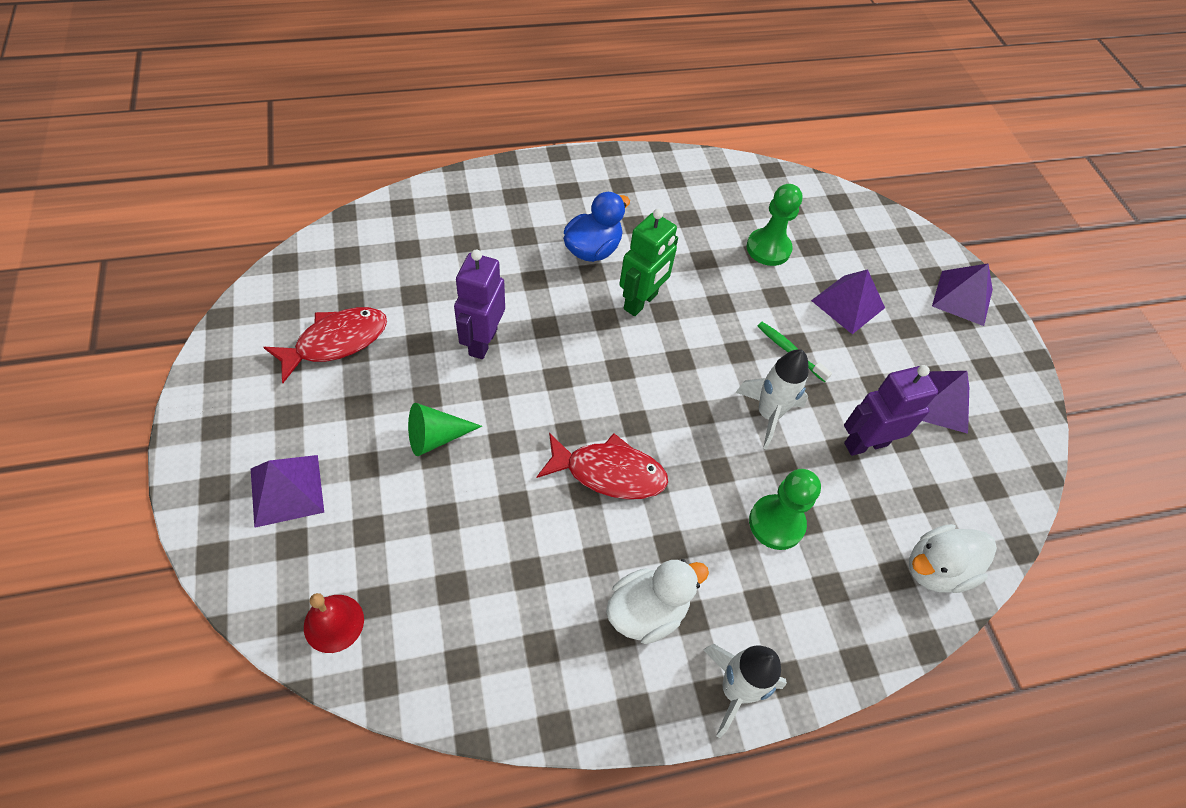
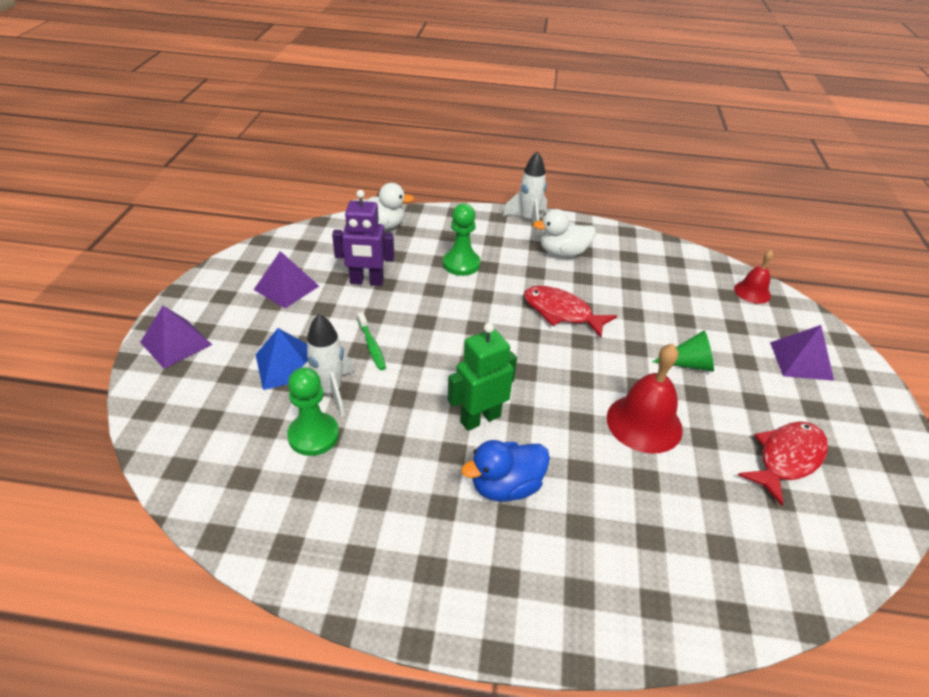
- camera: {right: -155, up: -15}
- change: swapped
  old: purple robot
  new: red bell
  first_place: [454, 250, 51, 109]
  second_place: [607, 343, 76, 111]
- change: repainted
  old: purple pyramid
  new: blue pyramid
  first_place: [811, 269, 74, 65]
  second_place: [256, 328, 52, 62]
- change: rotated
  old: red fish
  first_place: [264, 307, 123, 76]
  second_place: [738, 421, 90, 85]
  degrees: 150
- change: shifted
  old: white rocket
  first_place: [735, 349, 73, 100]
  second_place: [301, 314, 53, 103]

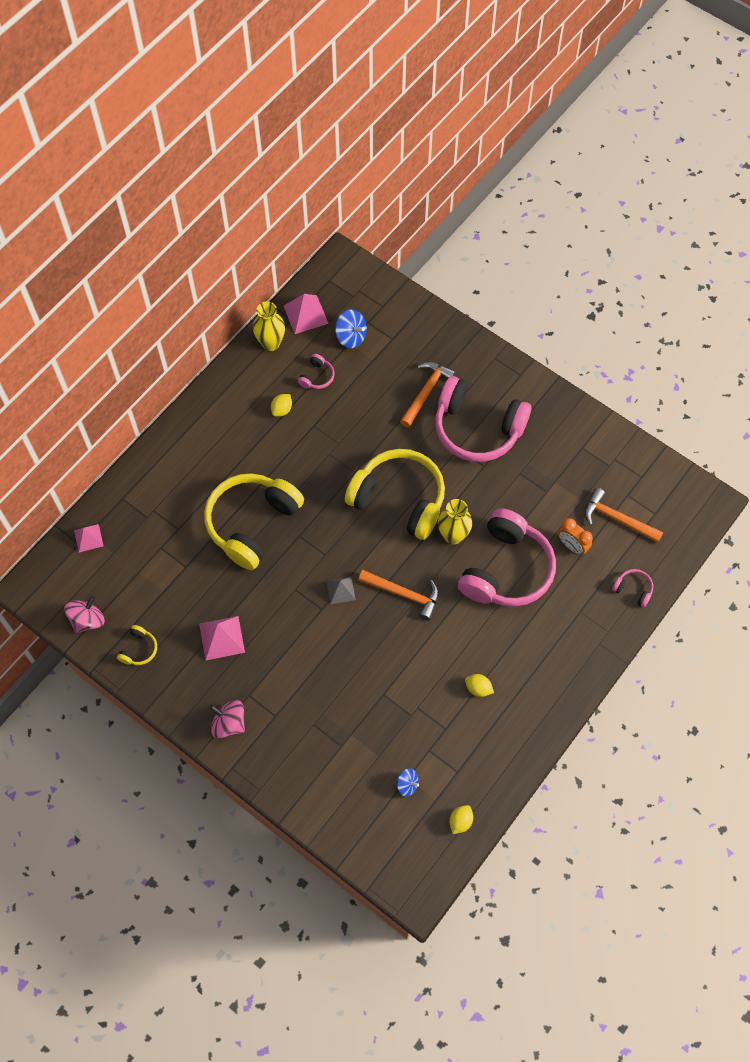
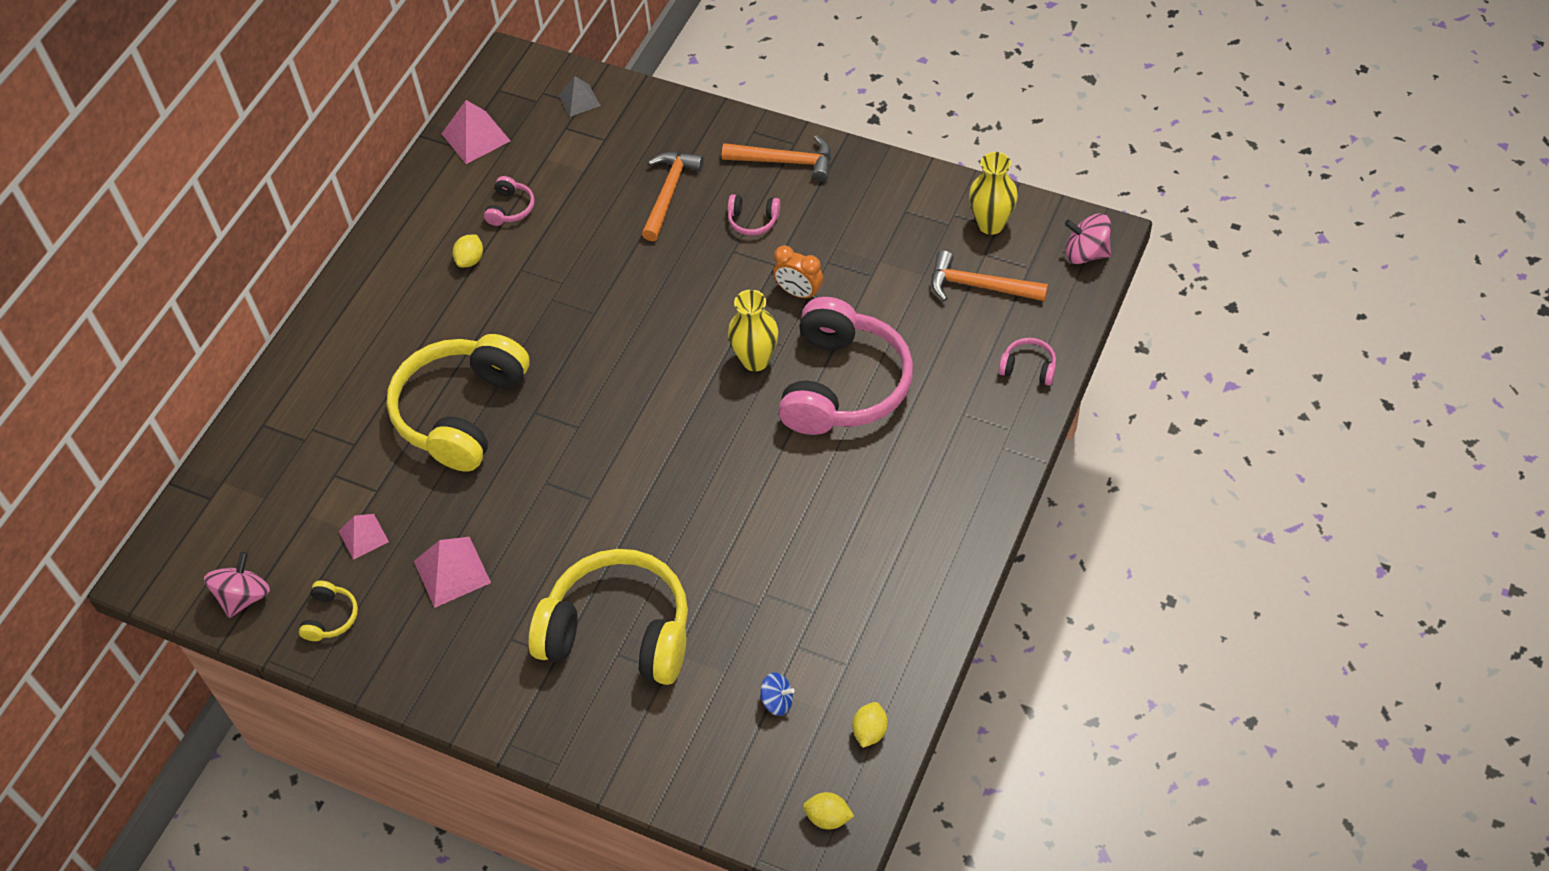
- camera: {right: -10, up: -10}
- change: shifted
  old: yellow vase
  first_place: [253, 301, 32, 50]
  second_place: [969, 152, 49, 83]
- change: gone
  old: blue spinning top
  first_place: [335, 309, 32, 39]
- change: scaled
  old: pink headphones
  first_place: [435, 376, 96, 86]
  second_place: [728, 194, 53, 42]
  factor: 0.4
- change: shifted
  old: yellow headphones
  first_place: [345, 449, 100, 91]
  second_place: [528, 549, 160, 136]
- change: shifted
  old: orange clock
  first_place: [558, 518, 35, 37]
  second_place: [773, 245, 50, 54]
- change: shifted
  old: pink pyramid
  first_place: [74, 524, 30, 28]
  second_place: [339, 514, 50, 46]
- change: shifted
  old: orange hammer
  first_place: [358, 570, 81, 50]
  second_place: [722, 135, 109, 47]
- change: shifted
  old: grey pyramid
  first_place: [326, 577, 30, 27]
  second_place: [559, 76, 42, 41]
- change: shifted
  old: yellow lemon
  first_place: [465, 674, 29, 23]
  second_place: [803, 792, 51, 37]
- change: shifted
  old: pink spinning top
  first_place: [209, 700, 36, 38]
  second_place: [1065, 213, 46, 51]

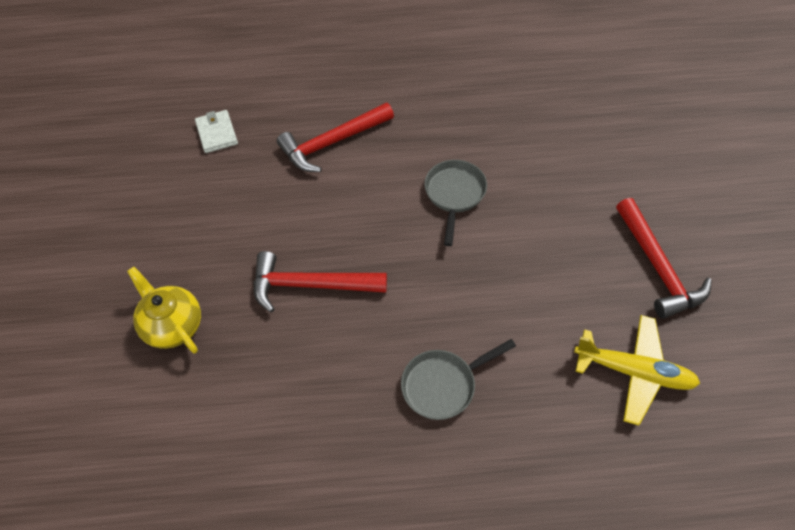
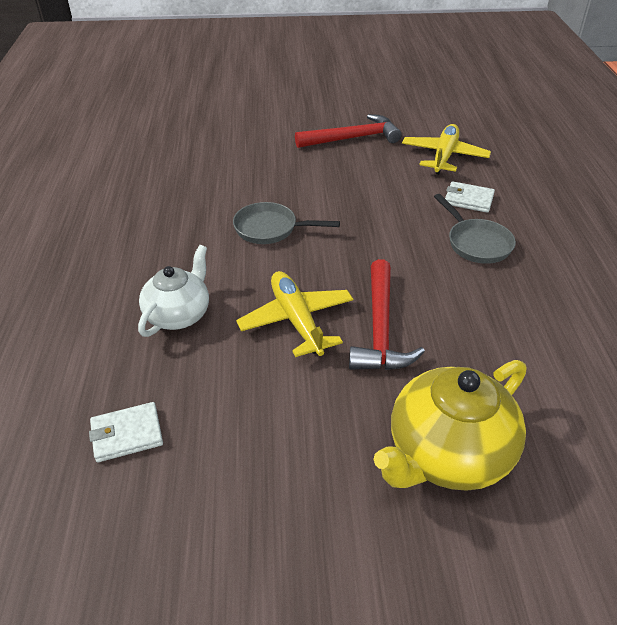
- camera: {right: -90, up: -15}
- change: swapped
  old: red hammer
  new: white teapot
  first_place: [277, 103, 117, 69]
  second_place: [138, 245, 71, 92]
- change: scaled
  old: yellow teapot
  first_place: [127, 267, 74, 86]
  second_place: [374, 360, 153, 131]
  factor: 1.53
- change: new
  new: white wallet
  second_place: [445, 181, 50, 32]
- change: new
  new: yellow plane
  second_place: [236, 271, 117, 86]

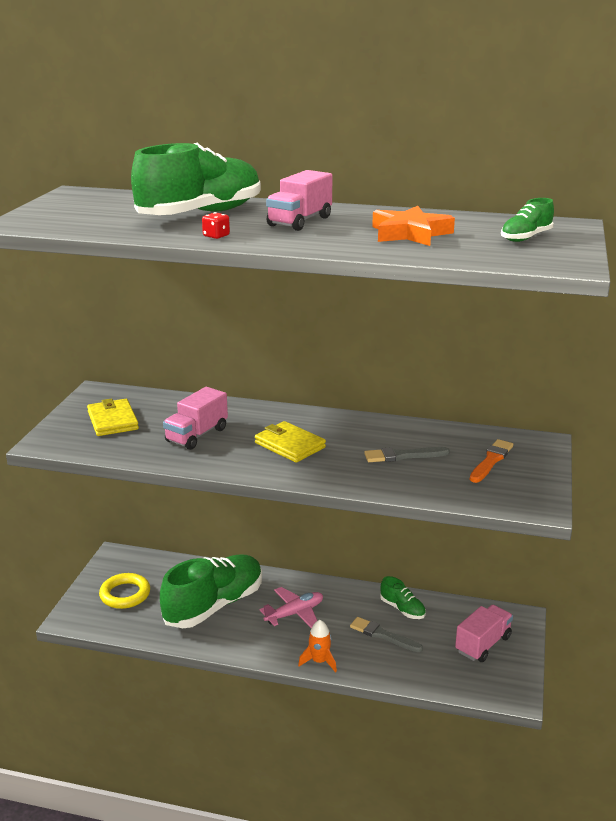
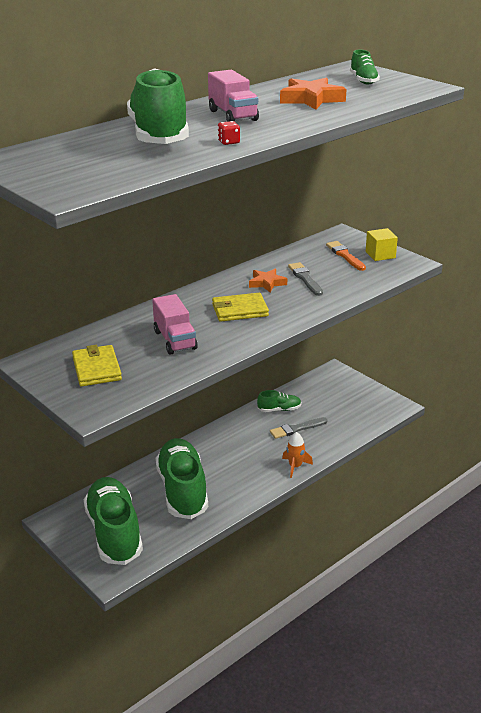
- camera: {right: -55, up: 5}
- change: rotated
  old: yellow wallet
  first_place: [87, 398, 52, 38]
  second_place: [72, 345, 50, 41]
  degrees: 60
- change: rotated
  old: grey brush
  first_place: [364, 447, 86, 15]
  second_place: [288, 262, 35, 34]
  degrees: 135
- change: swapped
  old: yellow ring
  new: green shoe
  first_place: [99, 573, 51, 36]
  second_place: [84, 477, 59, 88]
- change: gone
  old: pink plane
  first_place: [260, 587, 63, 41]
- change: gone
  old: pink truck
  first_place: [455, 605, 58, 57]
- change: new
  new: yellow cube
  second_place: [366, 228, 32, 33]
- change: new
  new: orange star
  second_place: [249, 268, 38, 25]

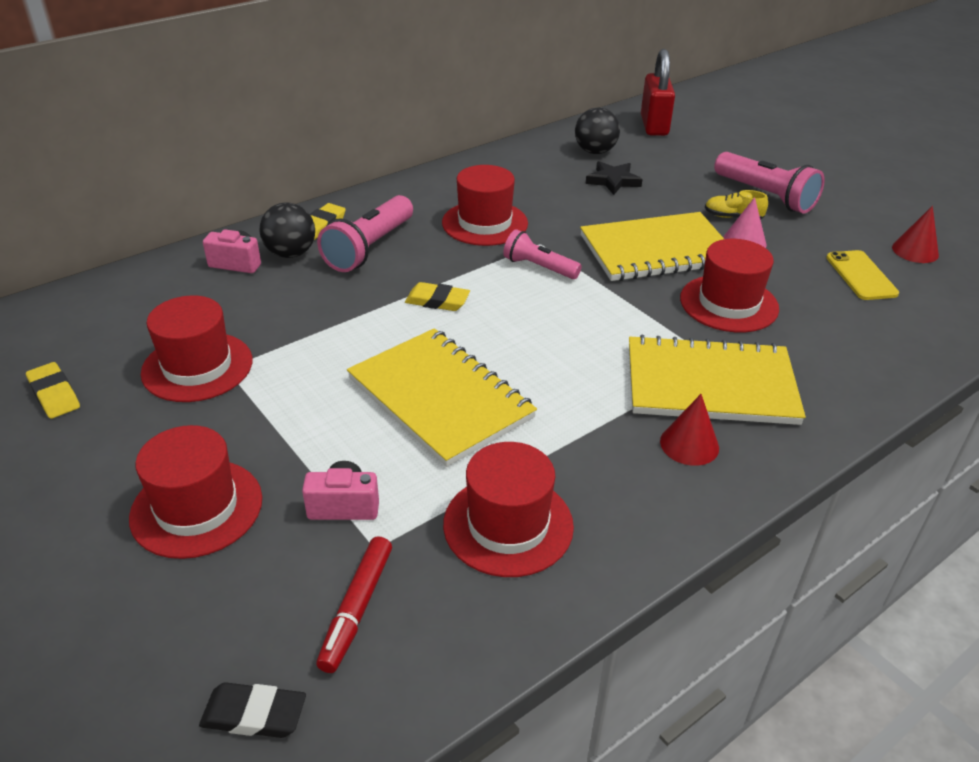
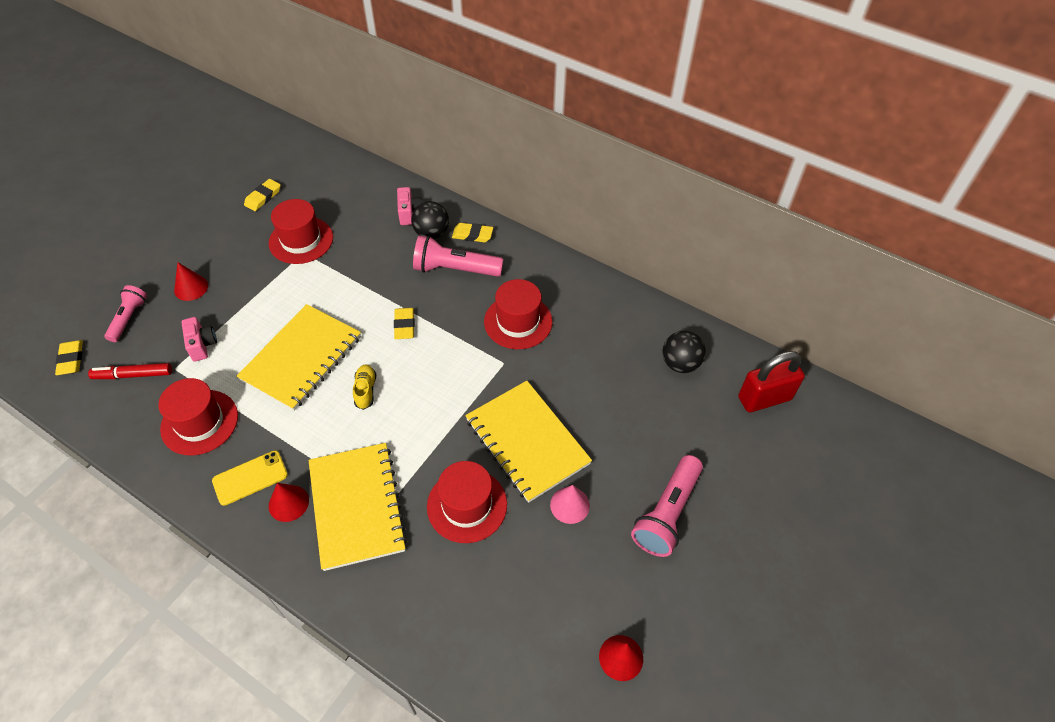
- camera: {right: 70, up: 15}
- change: gone
  old: black star
  first_place: [586, 161, 57, 34]
- change: shifted
  old: yellow shoe
  first_place: [705, 190, 63, 30]
  second_place: [353, 364, 23, 46]
- change: shifted
  old: pink flashlight
  first_place: [503, 229, 79, 50]
  second_place: [104, 285, 43, 57]
- change: shifted
  old: yellow phone
  first_place: [826, 250, 73, 50]
  second_place: [212, 450, 76, 56]
- change: swapped
  old: red hat
  new: red cone
  first_place: [129, 425, 133, 134]
  second_place: [174, 262, 34, 39]
- change: repainted
  old: black eraser
  new: yellow eraser
  first_place: [199, 682, 107, 56]
  second_place: [55, 340, 28, 35]

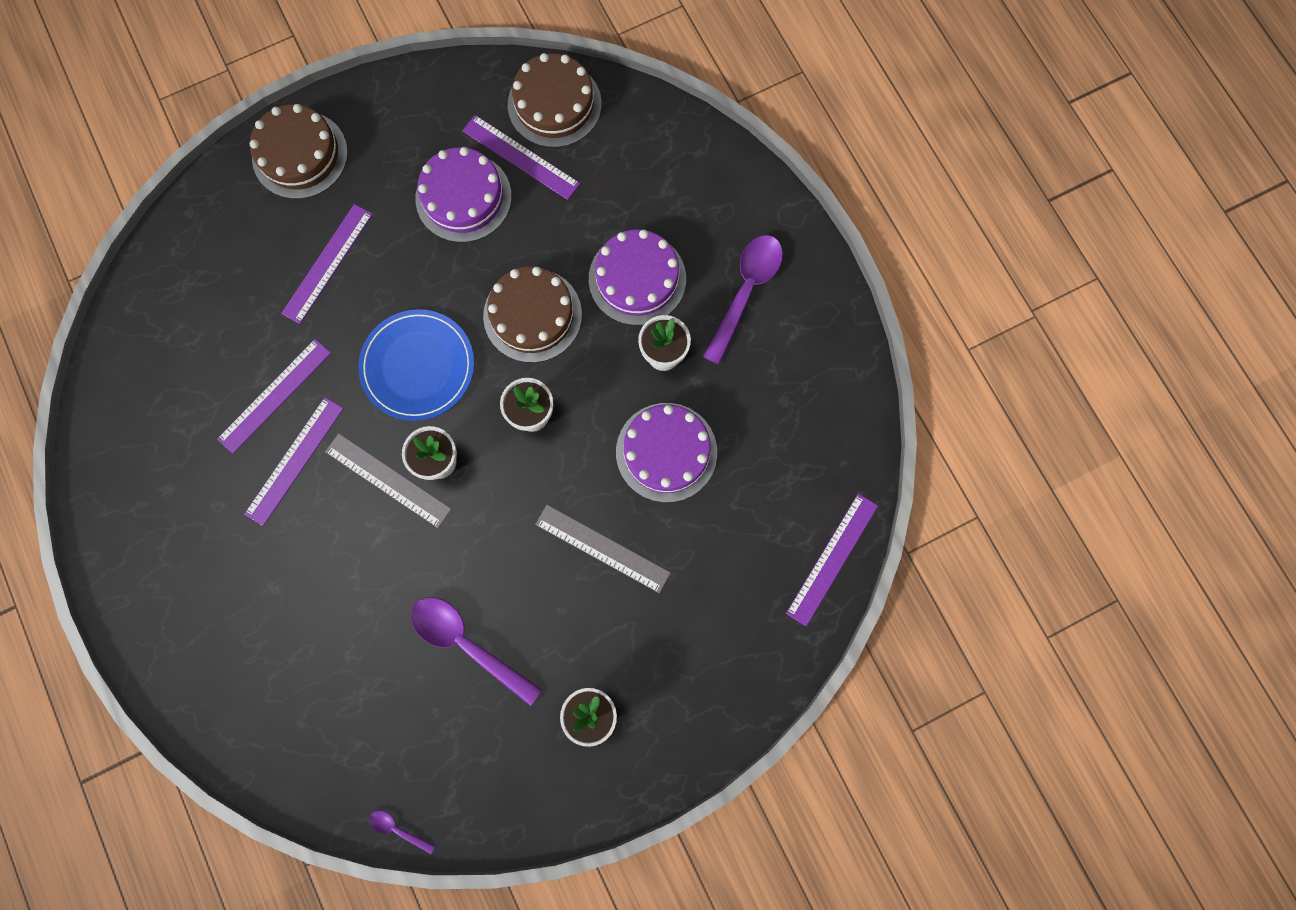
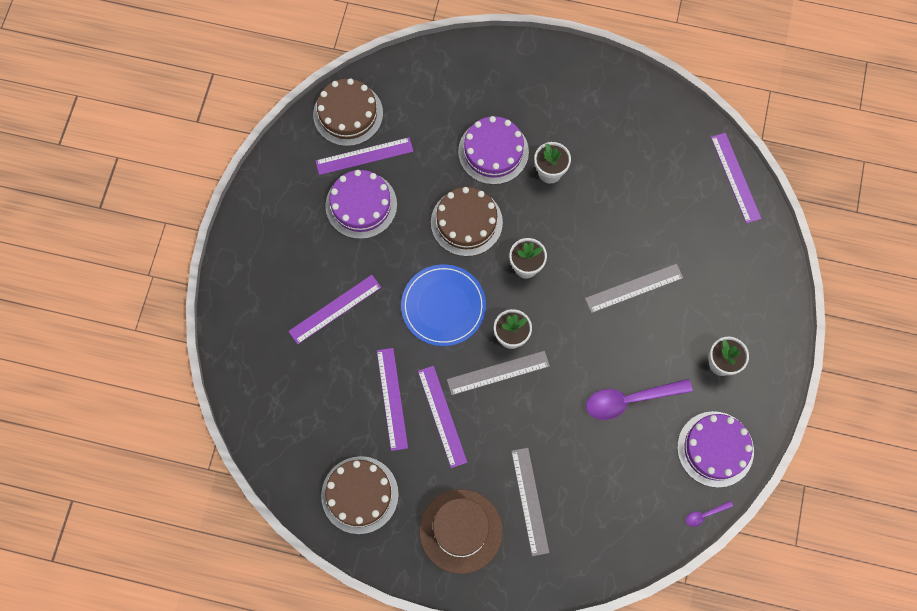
- camera: {right: -50, up: -5}
- change: shifted
  old: brown cake
  first_place: [250, 104, 98, 95]
  second_place: [321, 456, 78, 78]
- change: rotated
  old: purple ruler
  first_place: [281, 204, 92, 120]
  second_place: [288, 275, 93, 69]
  degrees: 75
- change: gone
  old: purple spoon
  first_place: [703, 235, 80, 130]
- change: shifted
  old: purple cake
  first_place: [616, 403, 101, 99]
  second_place: [677, 411, 77, 77]
- change: new
  new: grey ruler
  second_place: [511, 448, 38, 108]
- change: new
  new: brown hat
  second_place: [419, 489, 84, 85]

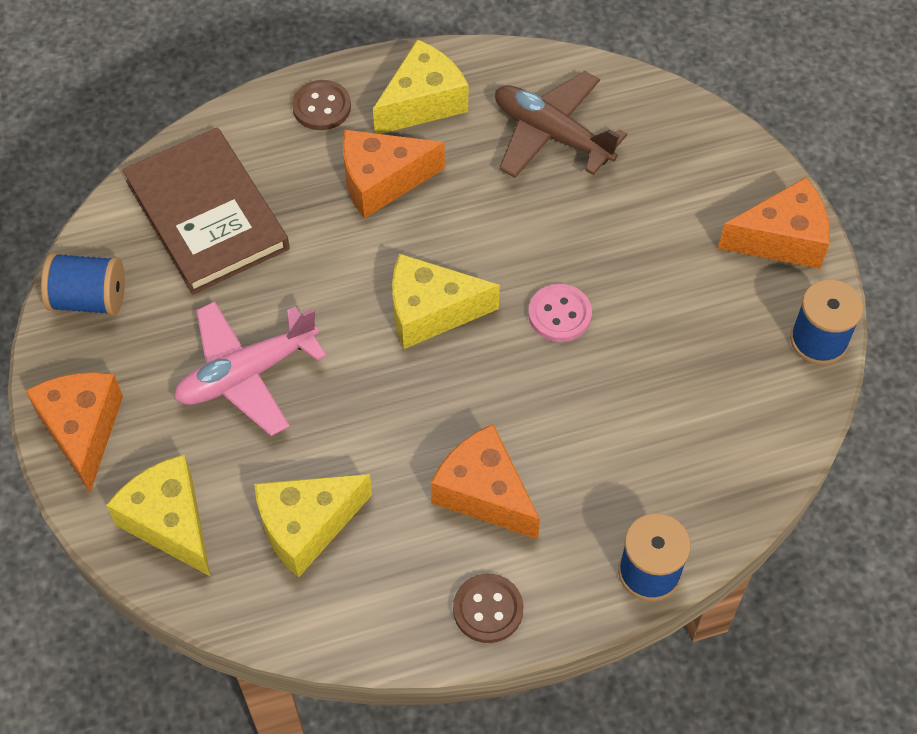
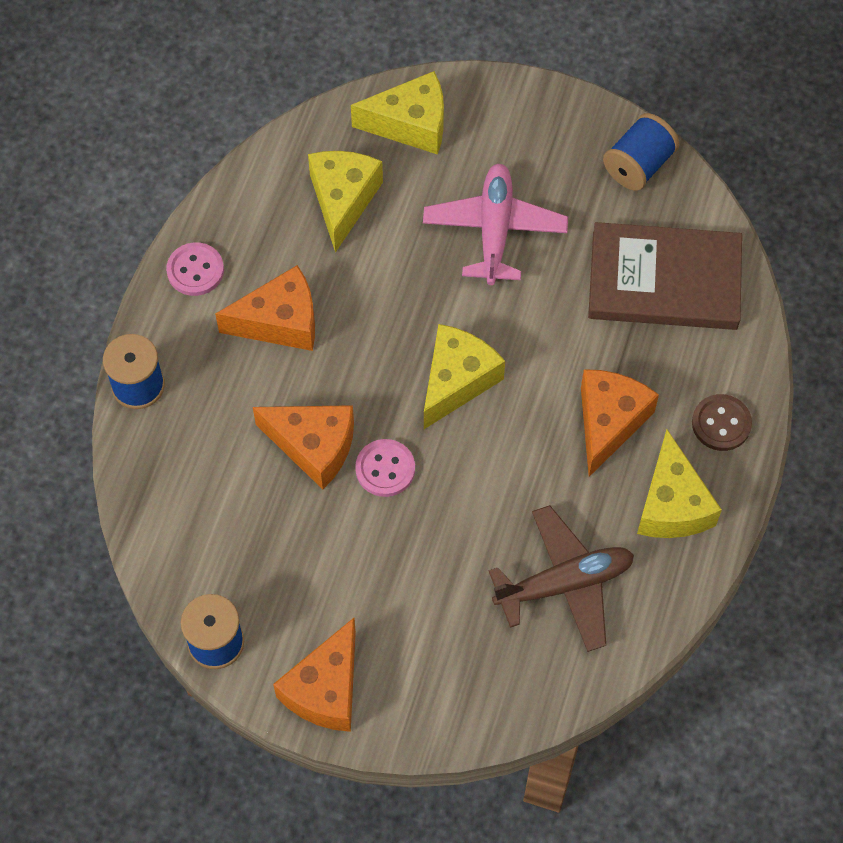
- camera: {right: 125, up: 5}
- change: shifted
  old: orange cheese
  first_place: [26, 372, 97, 121]
  second_place: [253, 405, 101, 84]
- change: repainted
  old: brown button
  new: pink button
  first_place: [453, 573, 71, 70]
  second_place: [166, 242, 58, 54]

